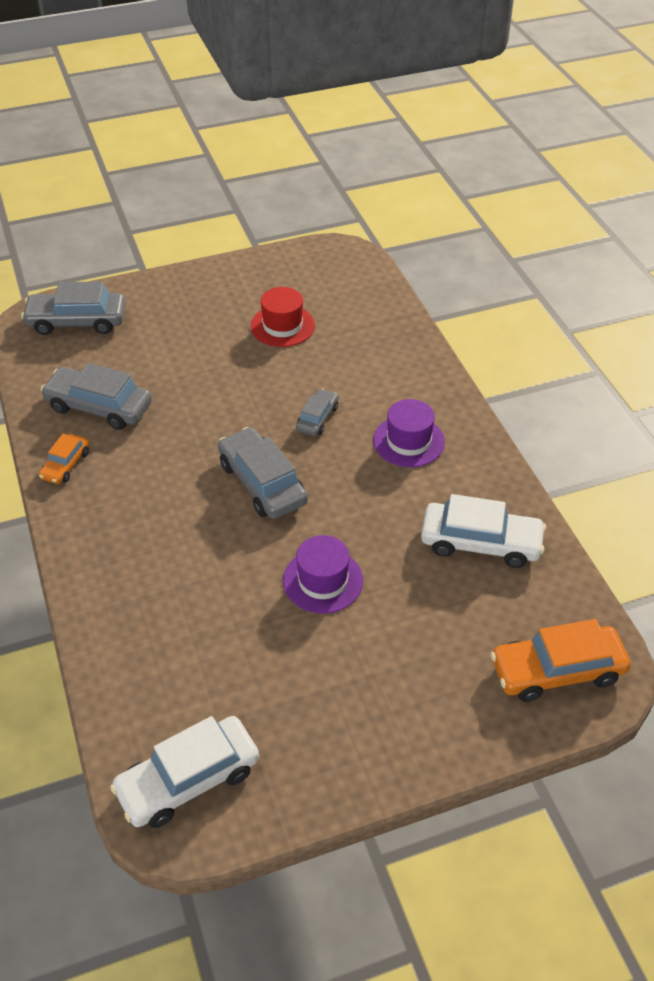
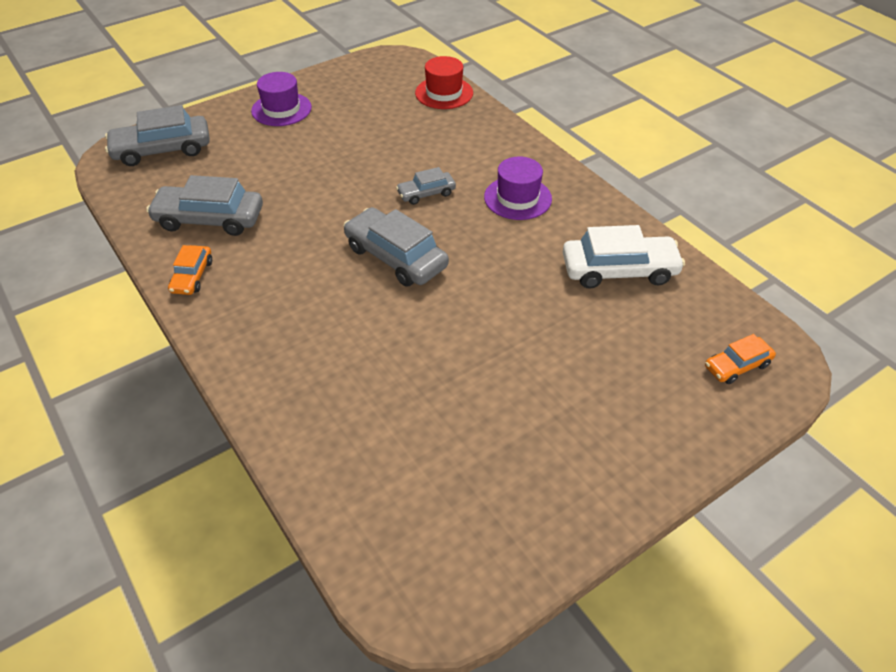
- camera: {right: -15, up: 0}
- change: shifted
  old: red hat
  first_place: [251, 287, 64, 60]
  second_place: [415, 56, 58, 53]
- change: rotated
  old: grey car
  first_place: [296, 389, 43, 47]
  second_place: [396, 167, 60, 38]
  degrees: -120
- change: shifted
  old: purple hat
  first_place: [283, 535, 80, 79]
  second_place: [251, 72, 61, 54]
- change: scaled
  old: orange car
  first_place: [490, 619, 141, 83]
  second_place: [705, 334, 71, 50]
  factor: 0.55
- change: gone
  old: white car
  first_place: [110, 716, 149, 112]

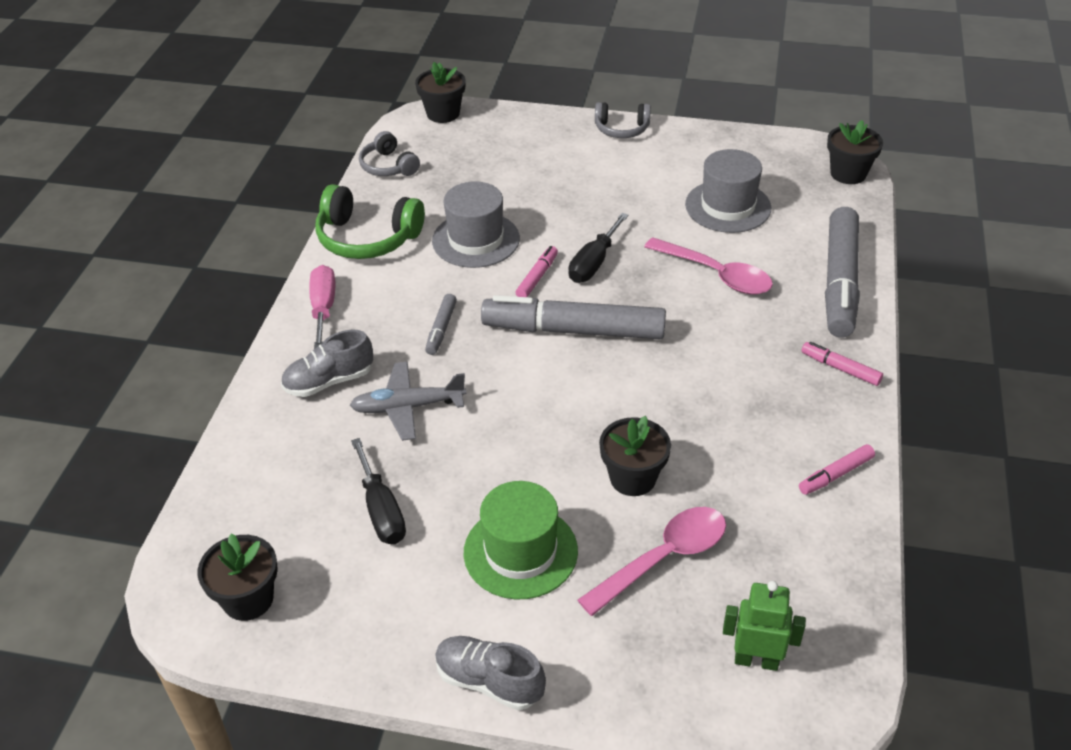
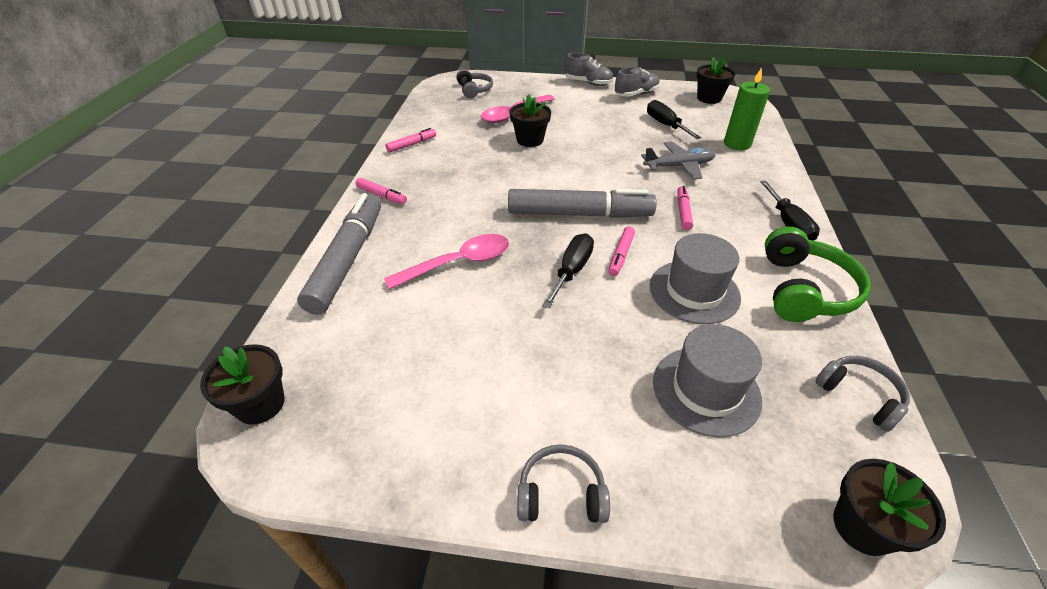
- camera: {right: 175, up: 0}
- change: shifted
  old: grey hat
  first_place: [685, 149, 86, 84]
  second_place: [653, 324, 109, 113]
- change: rotated
  old: green headphones
  first_place: [315, 184, 110, 75]
  second_place: [765, 227, 106, 95]
  degrees: 90
- change: rotated
  old: pink spoon
  first_place: [644, 237, 129, 57]
  second_place: [384, 234, 125, 56]
  degrees: 120
- change: repainted
  old: pink screwdriver
  new: black screwdriver
  first_place: [309, 265, 26, 84]
  second_place: [760, 181, 60, 60]
- change: repainted
  old: grey marker
  new: pink marker
  first_place: [425, 294, 32, 61]
  second_place: [677, 186, 16, 44]
- change: shifted
  old: grey shoe
  first_place: [281, 329, 92, 68]
  second_place: [615, 67, 45, 30]
- change: gone
  old: green hat
  first_place: [464, 481, 114, 118]
- change: swapped
  old: green robot
  new: grey headphones
  first_place: [723, 581, 83, 90]
  second_place: [456, 69, 37, 30]
- change: new
  new: green candle
  second_place: [724, 67, 46, 83]

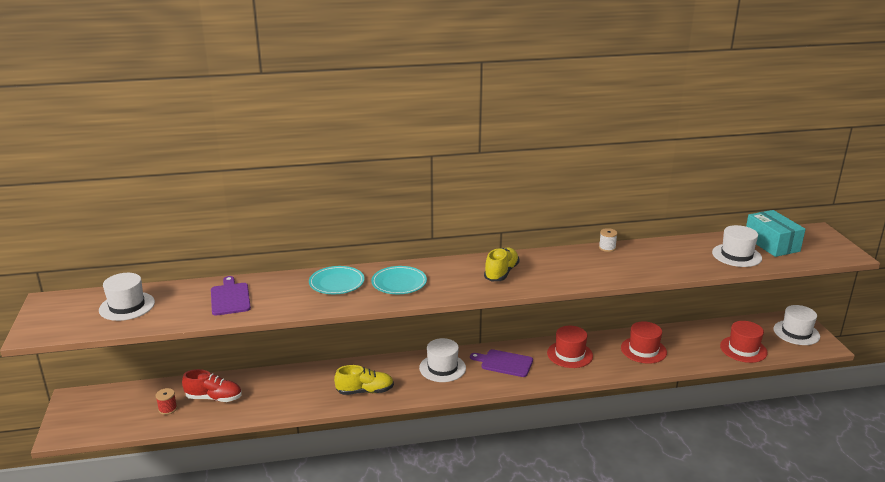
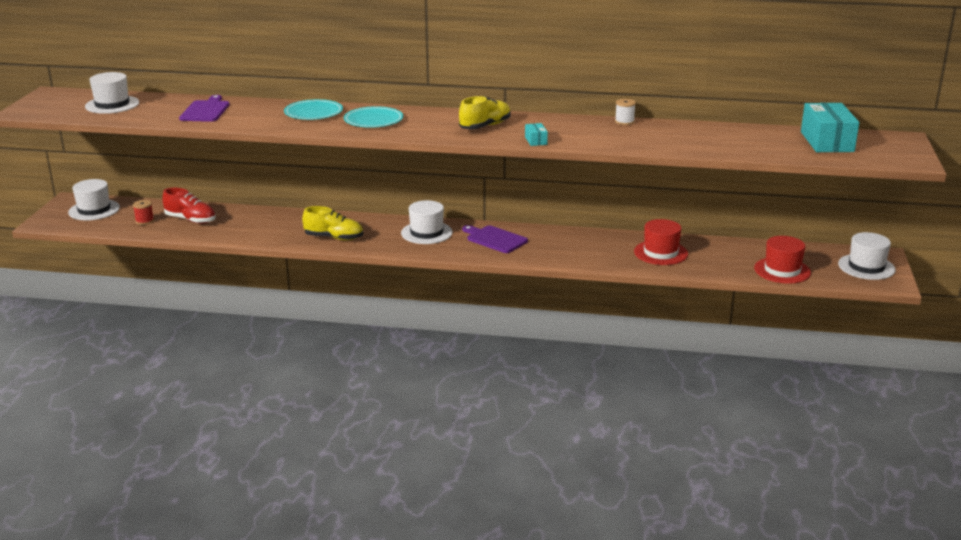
- camera: {right: 20, up: 0}
- change: shifted
  old: white hat
  first_place: [712, 225, 50, 42]
  second_place: [68, 179, 52, 41]
- change: gone
  old: red hat
  first_place: [547, 326, 46, 42]
- change: new
  new: turquoise box
  second_place: [525, 123, 23, 23]

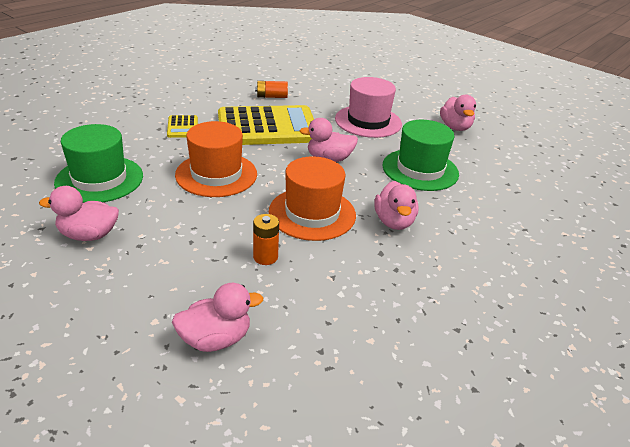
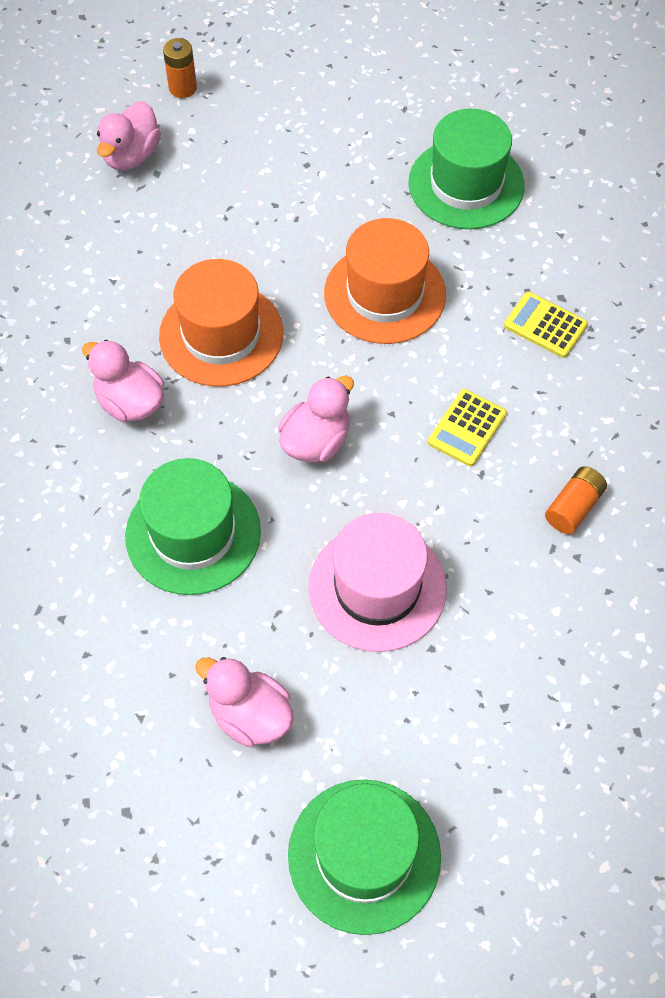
- camera: {right: 135, up: 25}
- change: scaled
  old: yellow calculator
  first_place: [218, 105, 96, 40]
  second_place: [428, 389, 79, 77]
  factor: 0.42
- change: gone
  old: pink duck
  first_place: [39, 186, 80, 55]
- change: shifted
  old: orange battery
  first_place: [253, 214, 26, 51]
  second_place: [163, 38, 34, 60]
- change: new
  new: green hat
  second_place: [288, 779, 153, 156]

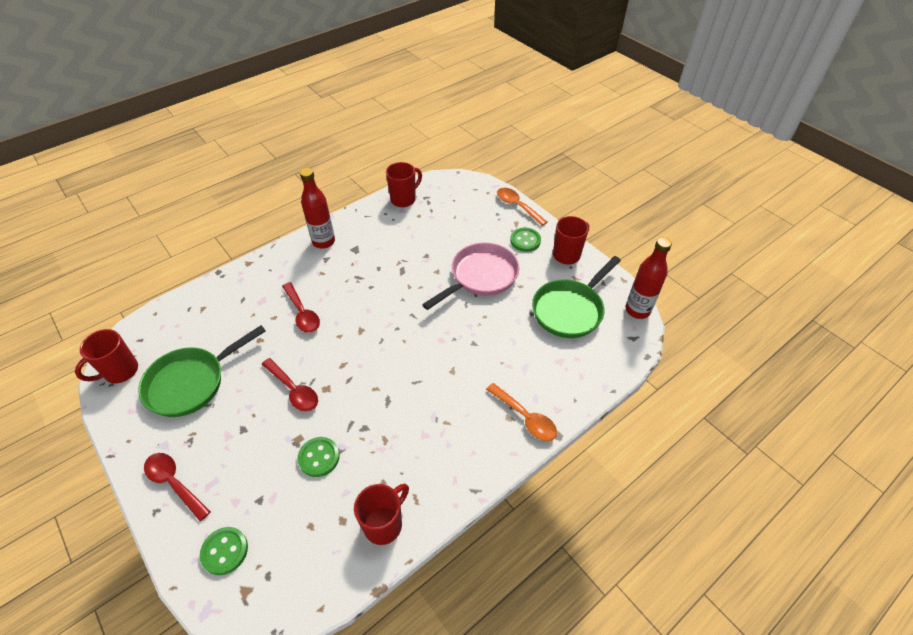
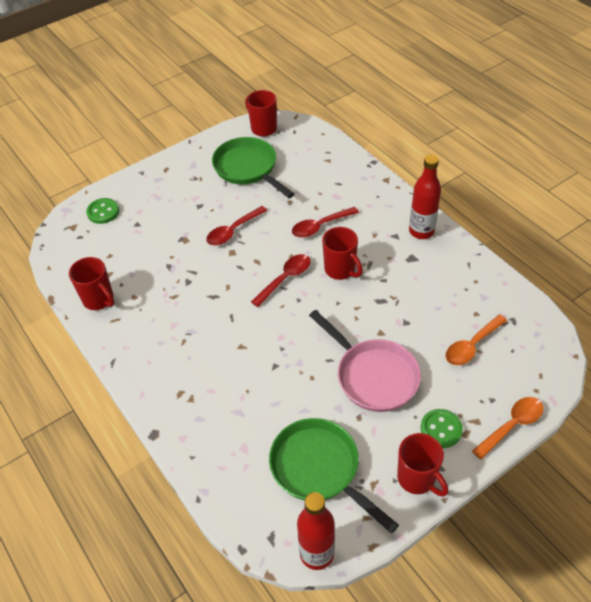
- camera: {right: 95, up: 0}
- change: shifted
  old: red mug
  first_place: [386, 162, 36, 45]
  second_place: [322, 227, 41, 53]
- change: shifted
  old: orange spoon
  first_place: [486, 383, 71, 58]
  second_place: [446, 314, 61, 51]
- change: gone
  old: green button
  first_place: [298, 437, 42, 40]
- change: shifted
  old: red spoon
  first_place: [144, 453, 67, 68]
  second_place: [251, 254, 60, 53]

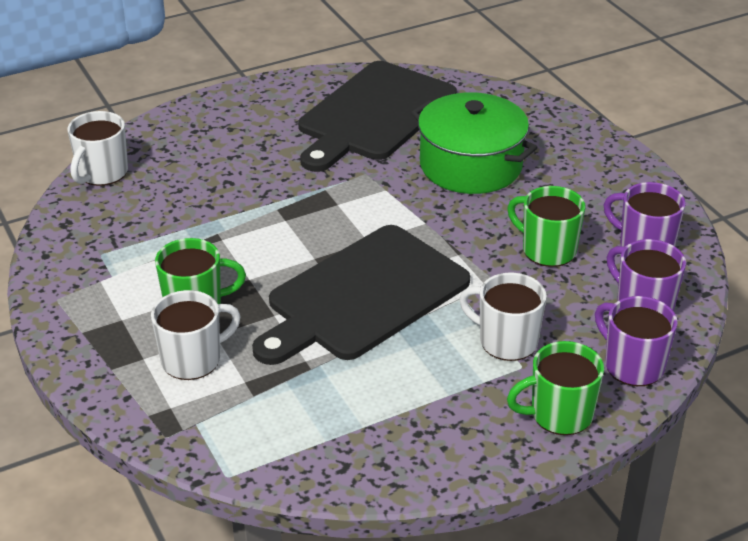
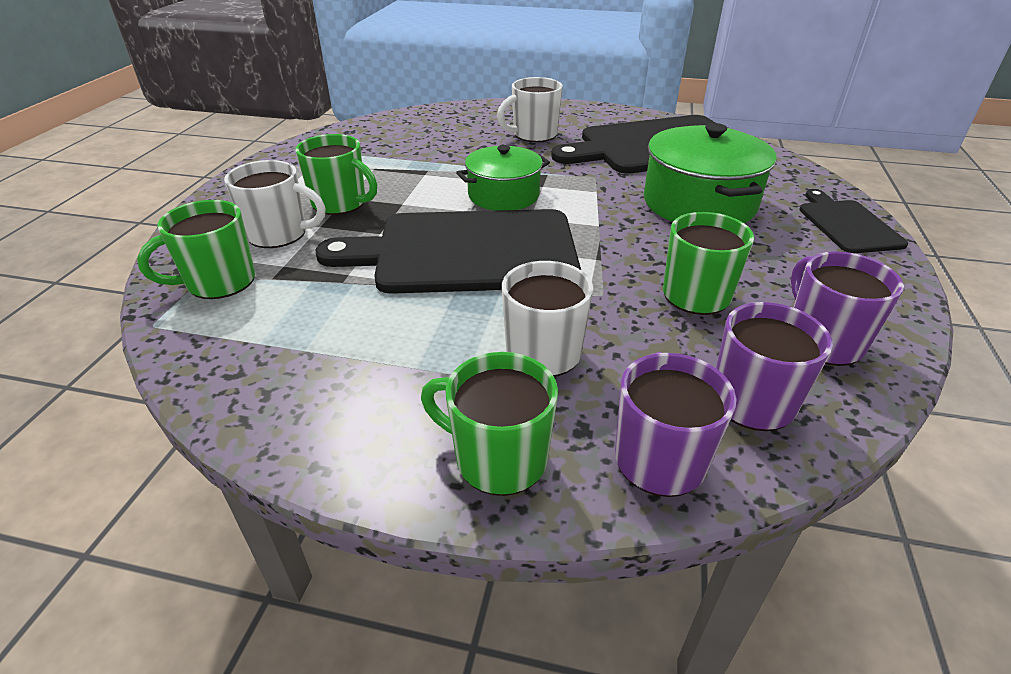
- camera: {right: 40, up: 0}
- change: shifted
  old: white mug
  first_place: [67, 111, 61, 75]
  second_place: [497, 77, 66, 65]
- change: new
  new: green pot
  second_place: [456, 145, 94, 66]
- change: new
  new: black cutting board
  second_place: [799, 189, 109, 64]
- change: new
  new: green mug
  second_place: [137, 200, 118, 99]

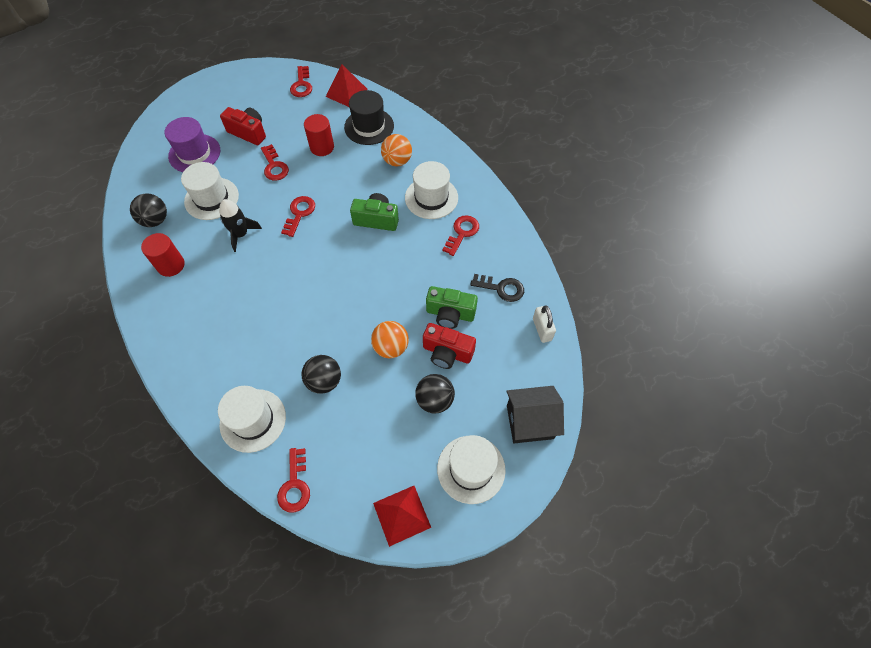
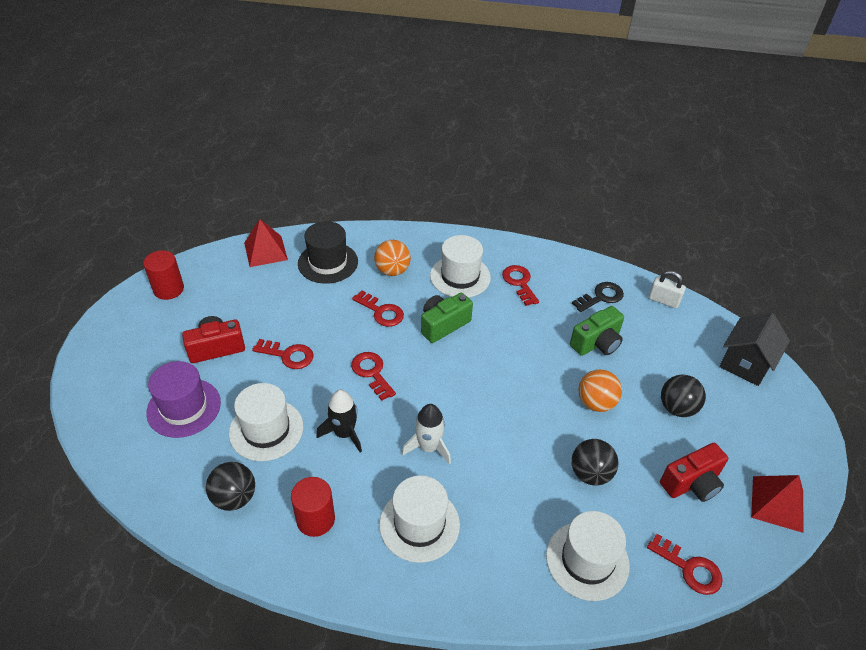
- camera: {right: -50, up: -15}
- change: shifted
  old: red key
  first_place: [290, 66, 22, 31]
  second_place: [352, 291, 52, 36]
- change: shifted
  old: red cylinder
  first_place: [304, 114, 30, 42]
  second_place: [143, 250, 41, 50]
- change: shifted
  old: red camera
  first_place: [423, 323, 53, 46]
  second_place: [660, 443, 68, 59]
- change: shifted
  old: white hat
  first_place: [437, 435, 69, 69]
  second_place: [379, 475, 81, 88]
- change: new
  new: white rocket
  second_place: [402, 404, 49, 61]

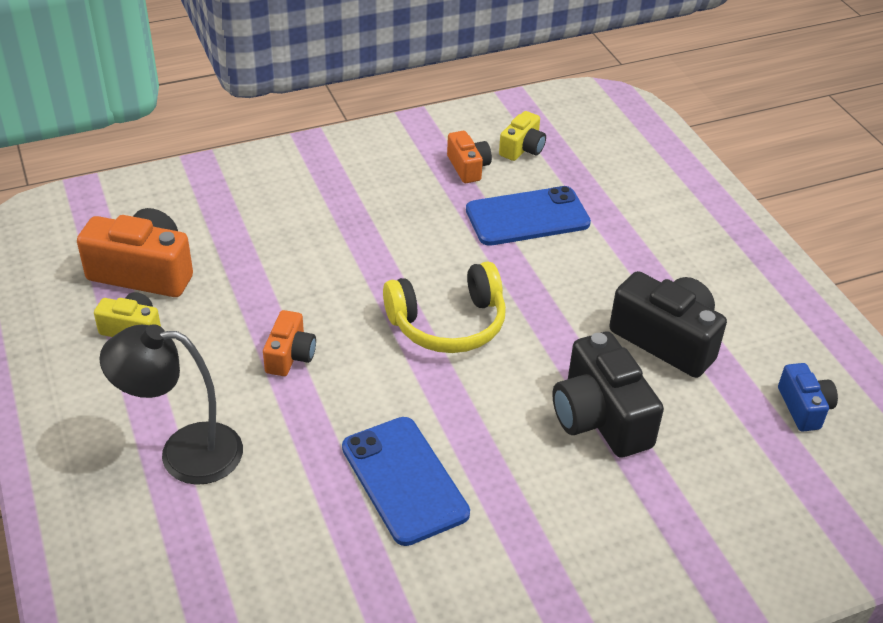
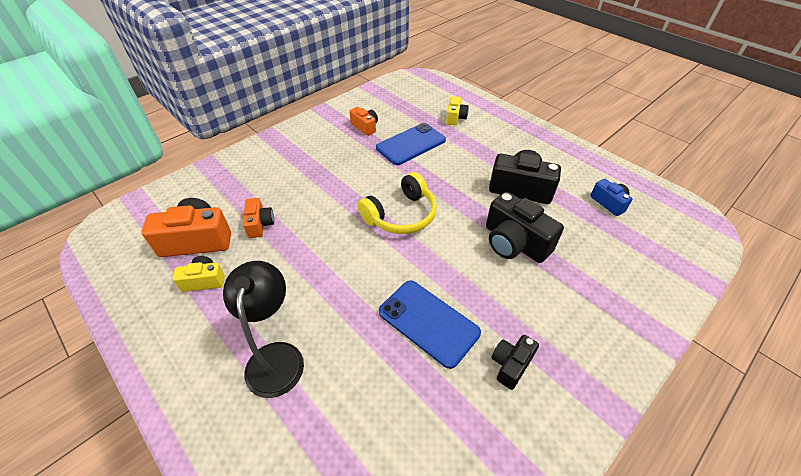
- camera: {right: -20, up: 5}
- change: shifted
  old: yellow camera
  first_place: [499, 111, 47, 50]
  second_place: [446, 96, 23, 29]
- change: shifted
  old: orange camera
  first_place: [263, 310, 53, 66]
  second_place: [243, 198, 31, 40]
- change: rotated
  old: black lamp
  first_place: [99, 324, 144, 161]
  second_place: [223, 261, 81, 137]
  degrees: 105
- change: new
  new: black camera
  second_place: [491, 335, 48, 55]

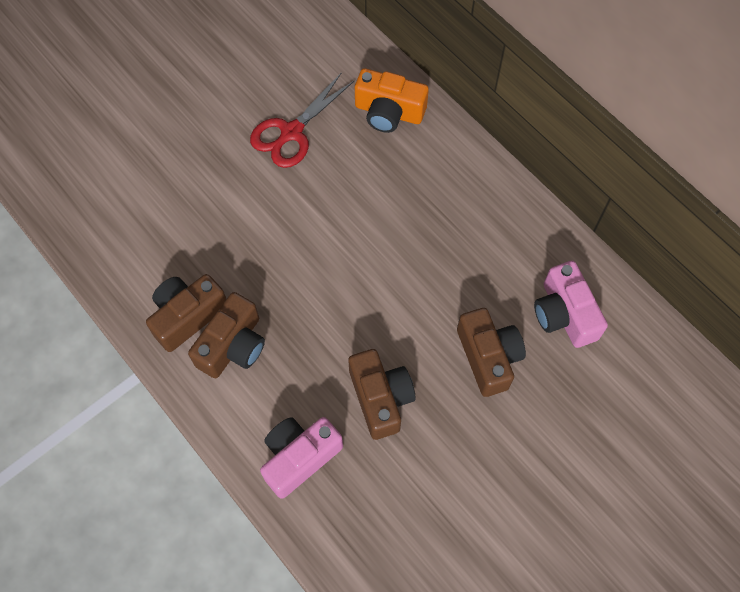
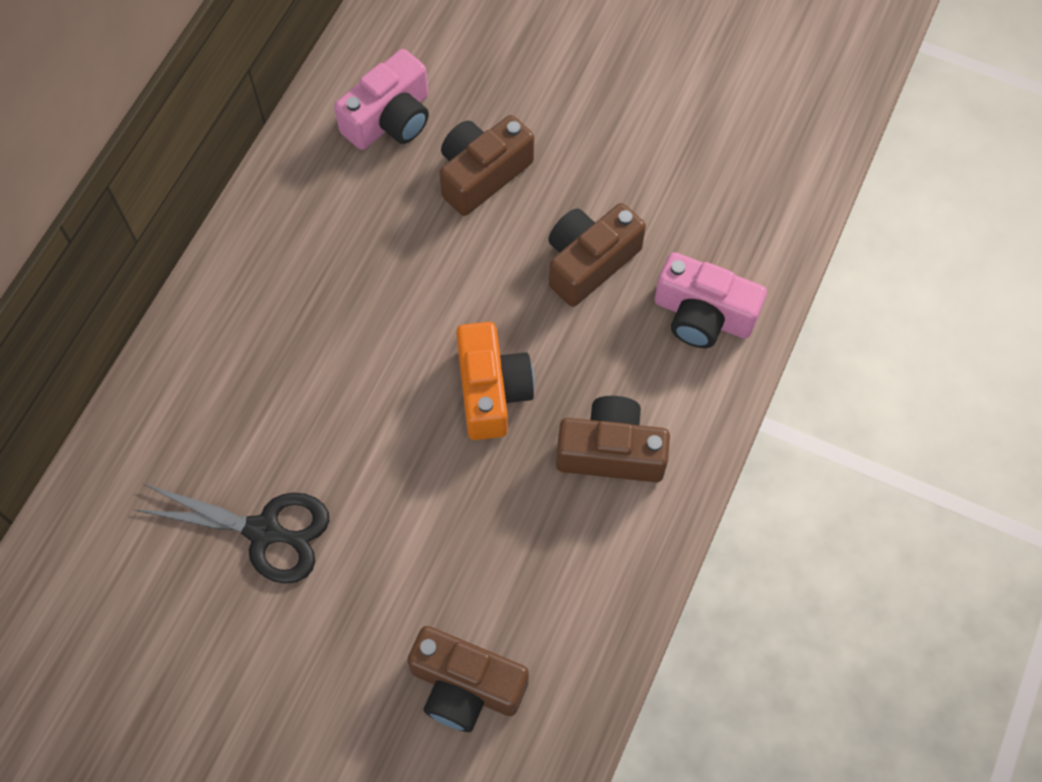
- camera: {right: -115, up: 0}
- change: shifted
  old: orange camera
  first_place: [355, 68, 74, 65]
  second_place: [456, 322, 79, 118]
- change: repainted
  old: red scissors
  new: black scissors
  first_place: [250, 73, 104, 95]
  second_place: [133, 484, 196, 100]
- change: shifted
  old: brown camera
  first_place: [146, 274, 80, 78]
  second_place: [407, 626, 122, 106]

